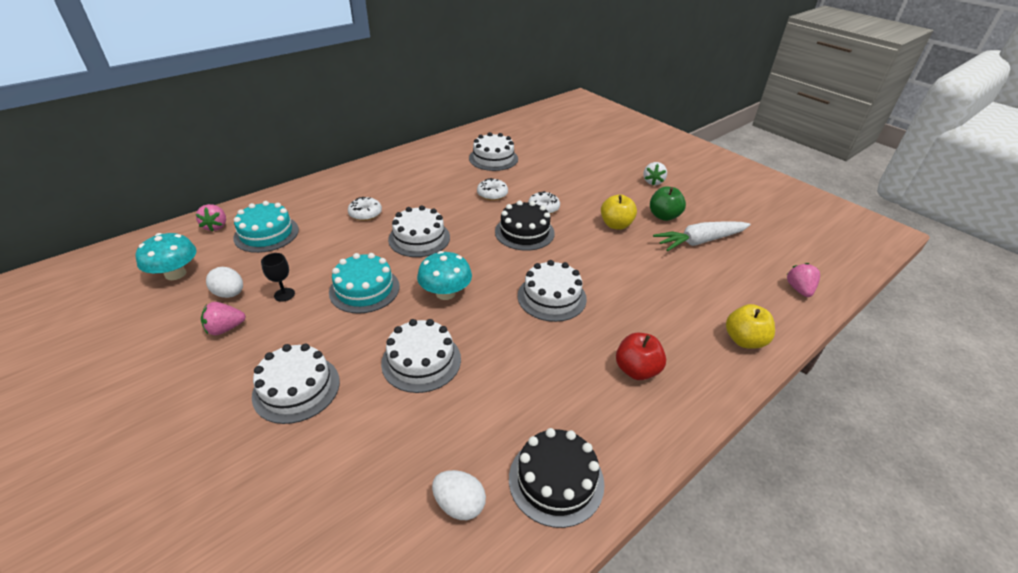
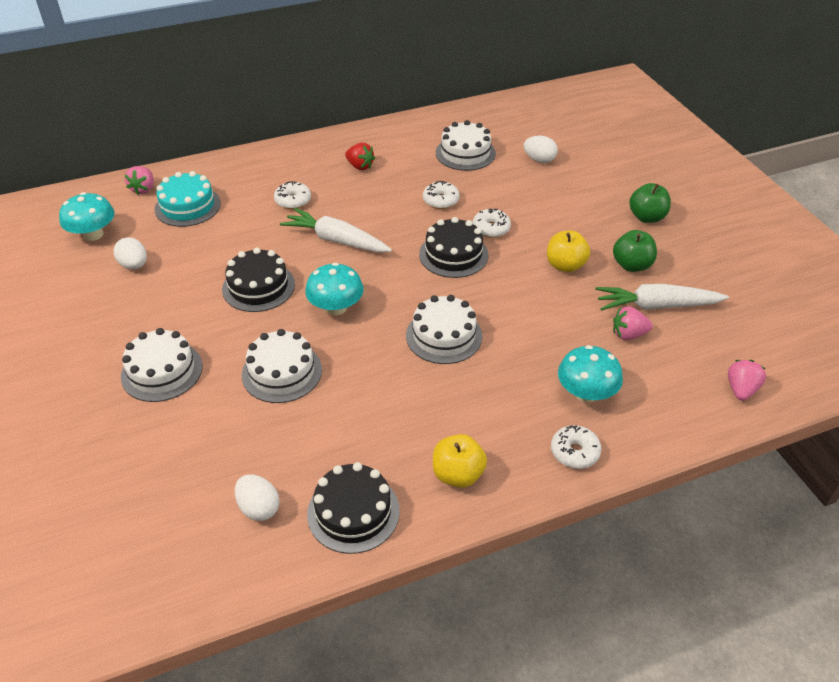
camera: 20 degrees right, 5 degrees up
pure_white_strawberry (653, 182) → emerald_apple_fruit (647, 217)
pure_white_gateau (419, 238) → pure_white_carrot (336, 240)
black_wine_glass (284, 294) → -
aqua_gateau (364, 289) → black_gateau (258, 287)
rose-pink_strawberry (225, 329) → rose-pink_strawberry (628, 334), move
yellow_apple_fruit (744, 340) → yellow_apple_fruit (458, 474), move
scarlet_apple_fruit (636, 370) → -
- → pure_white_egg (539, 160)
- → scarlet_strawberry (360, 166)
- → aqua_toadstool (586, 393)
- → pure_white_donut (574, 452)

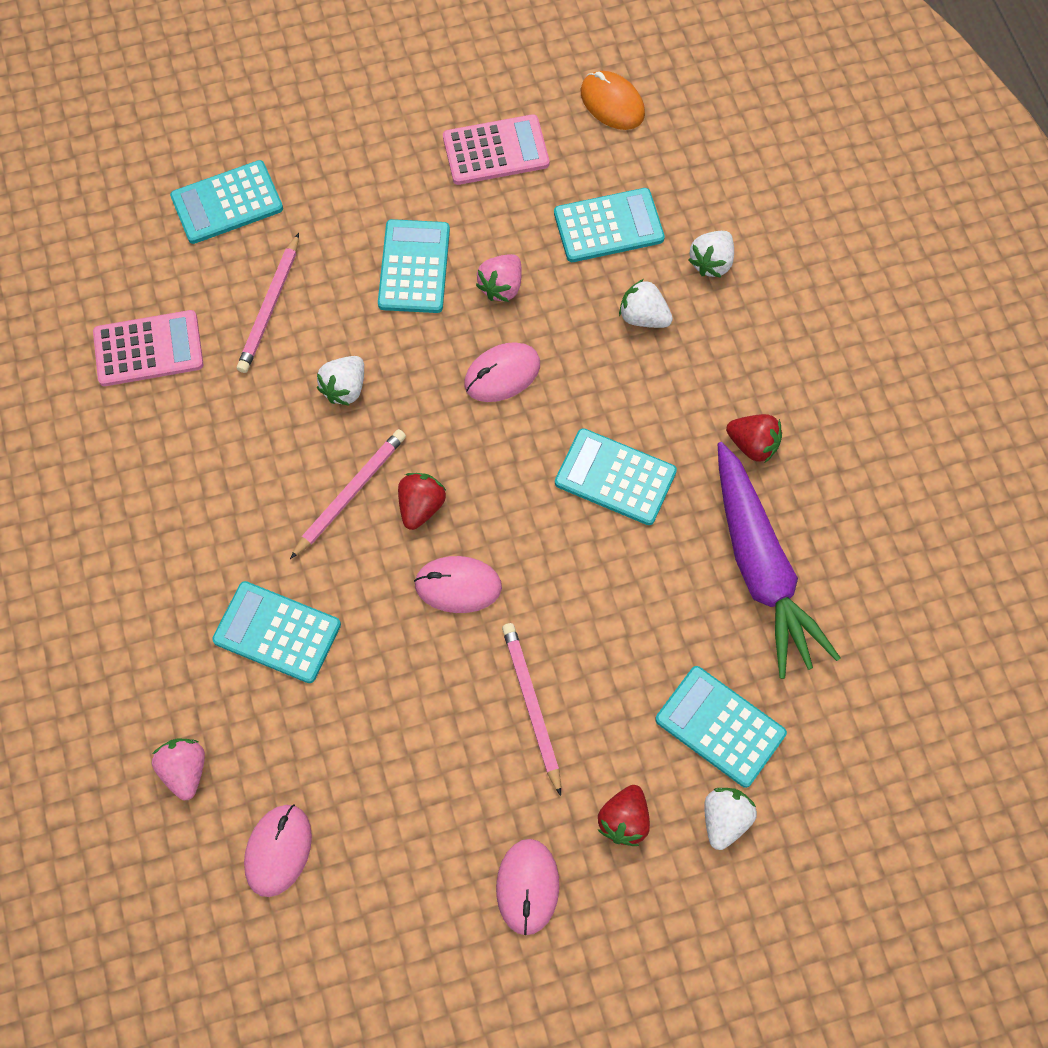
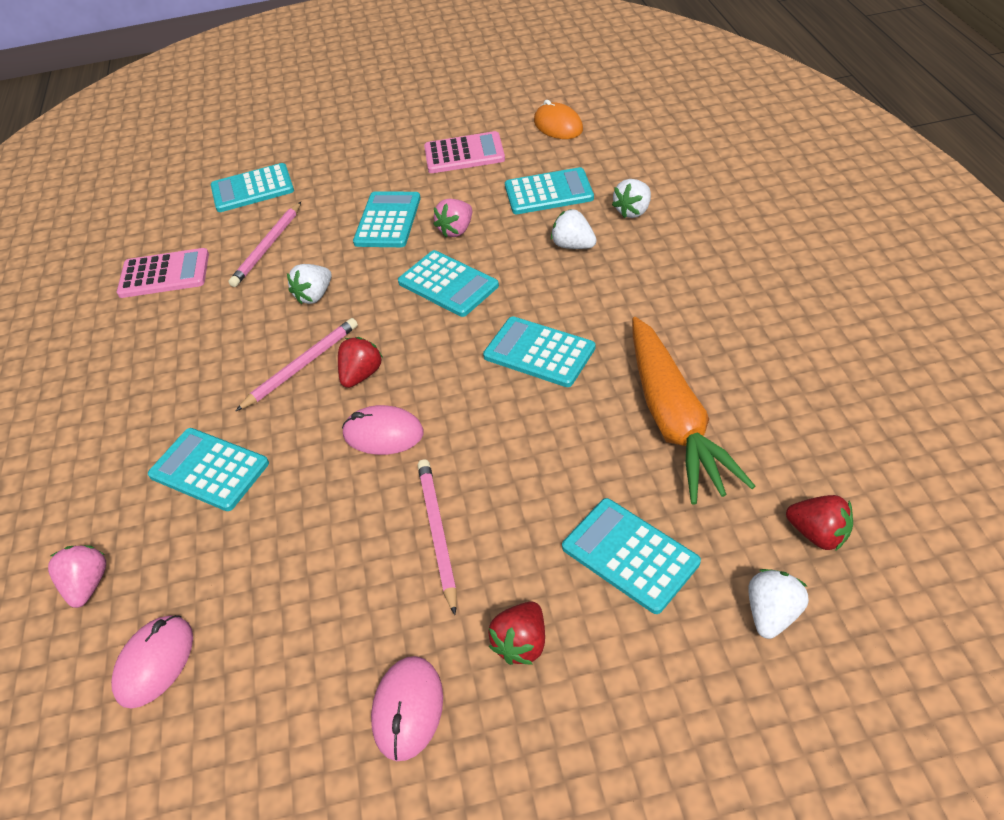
camera: 10 degrees right, 20 degrees down
rose-pink_computer_mouse (502, 374) → aqua_pocket_calculator (448, 284)
scarlet_strawberry (753, 445) → scarlet_strawberry (818, 534), move
royal_purple_carrot (760, 567) → orange-coloured_carrot (674, 419)
pure_white_strawberry (725, 819) → pure_white_strawberry (772, 613), move

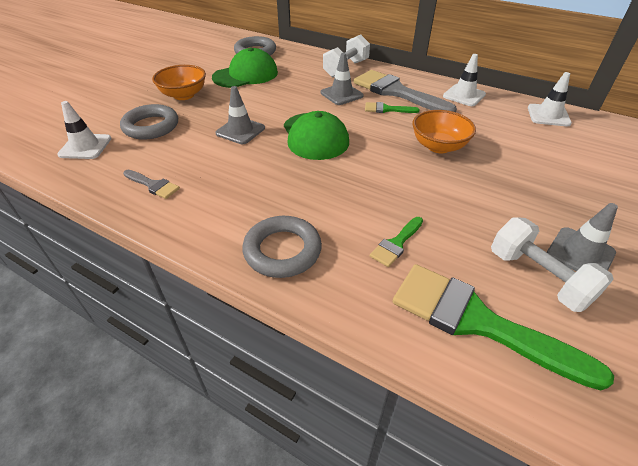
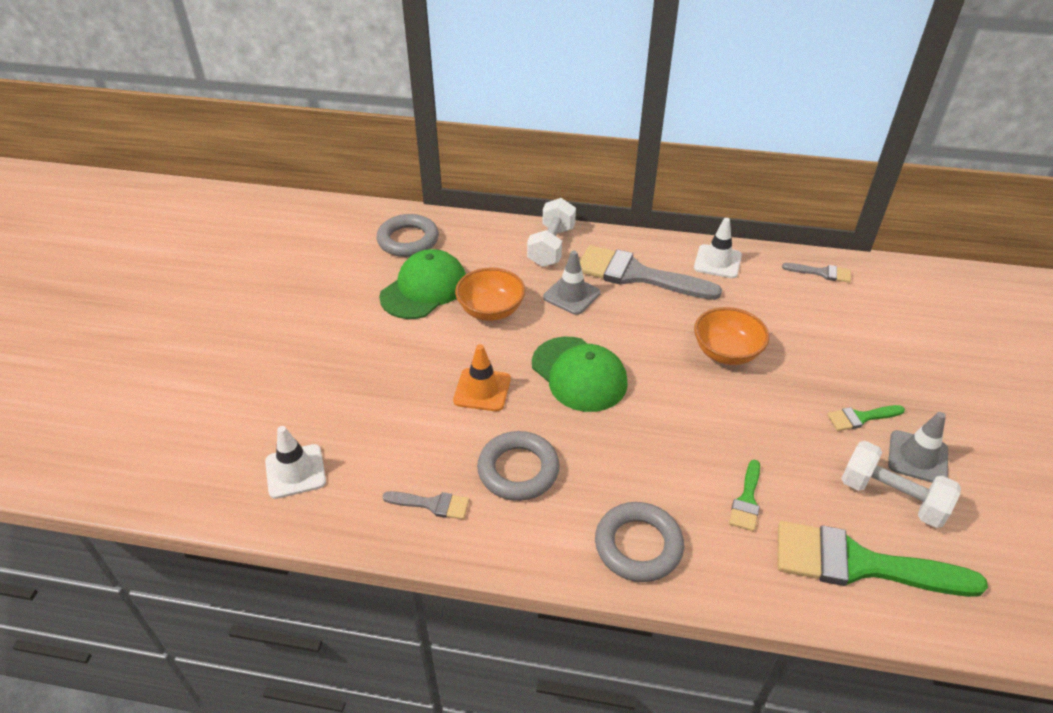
camera: 20 degrees left, 0 degrees up
orange-coloured_bowl (184, 95) → orange-coloured_bowl (491, 310), move
pure_white_road_cone (548, 115) → grey_paintbrush (822, 273)
grey_road_cone (240, 131) → orange-coloured_road_cone (482, 390)
emerald_paintbrush (386, 109) → emerald_paintbrush (860, 418), move
grey_hoop (151, 126) → grey_hoop (518, 470), move

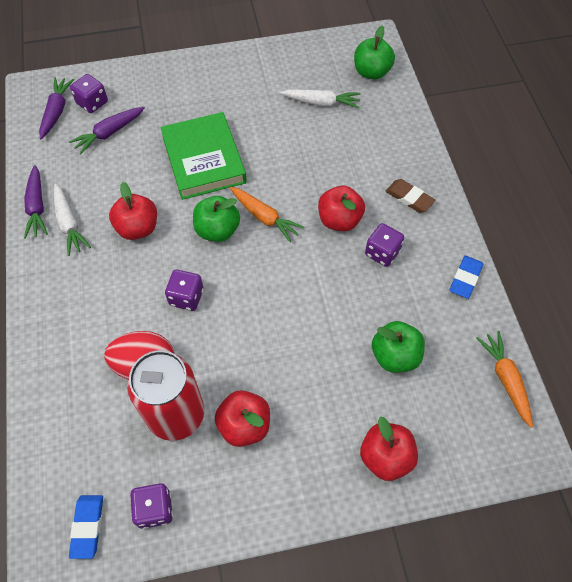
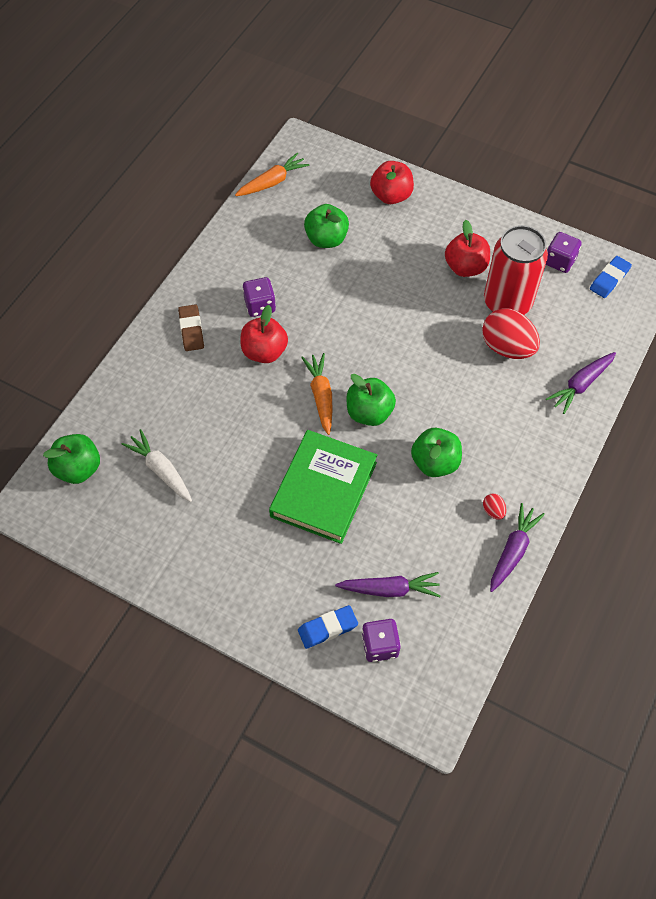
camera: 140 degrees left, 0 degrees up
royal_purple_carrot (56, 112) → royal_purple_carrot (581, 384), move
scarlet_apple_fruit (138, 228) → emerald_apple_fruit (435, 462)
pure_white_carrot (69, 223) → scarlet_egg (493, 511)
blue_gum_eraser (465, 278) → blue_gum_eraser (327, 628), move
royal_purple_die (186, 297) → -
orange-coloured_carrot (505, 380) → orange-coloured_carrot (272, 182), 150 degrees counterclockwise

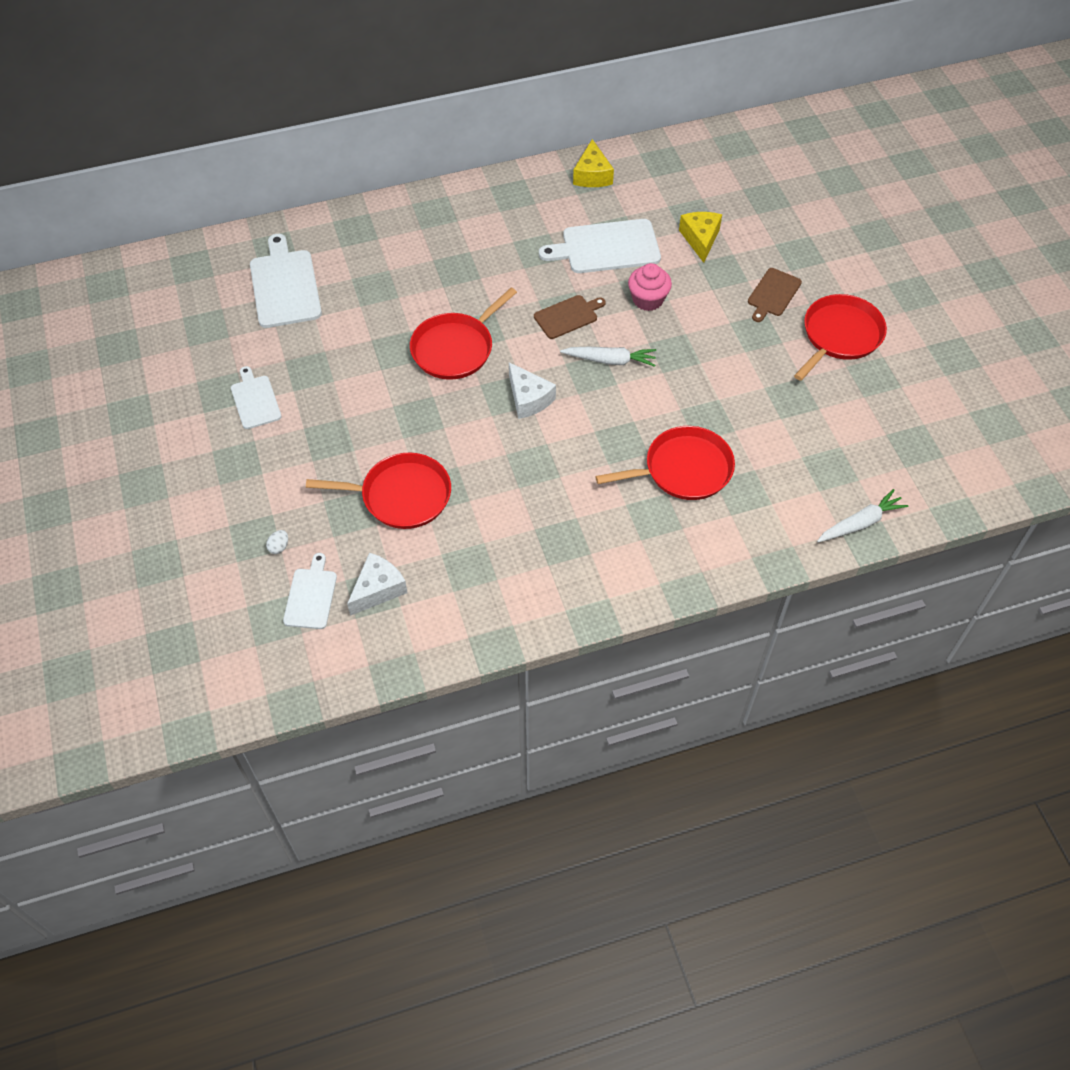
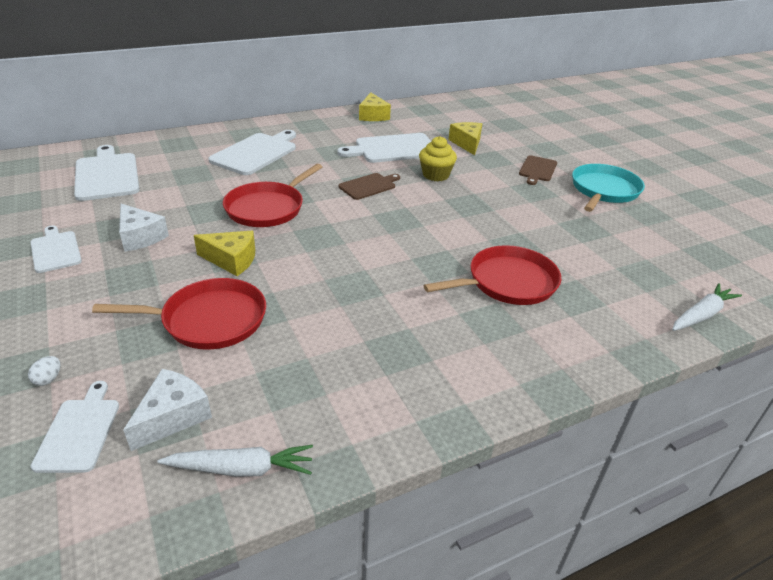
camera: 10 degrees left, 20 degrees down
rose-pink_cupcake (648, 299) → yellow_cupcake (435, 175)
scarlet_frying_pan (839, 336) → aqua_frying_pan (604, 190)
pure_white_carrot (610, 360) → pure_white_carrot (241, 469), move
pure_white_cheese (528, 399) → pure_white_cheese (140, 237), move
- → pure_white_bread_board (256, 153)
- → yellow_cheese (231, 260)

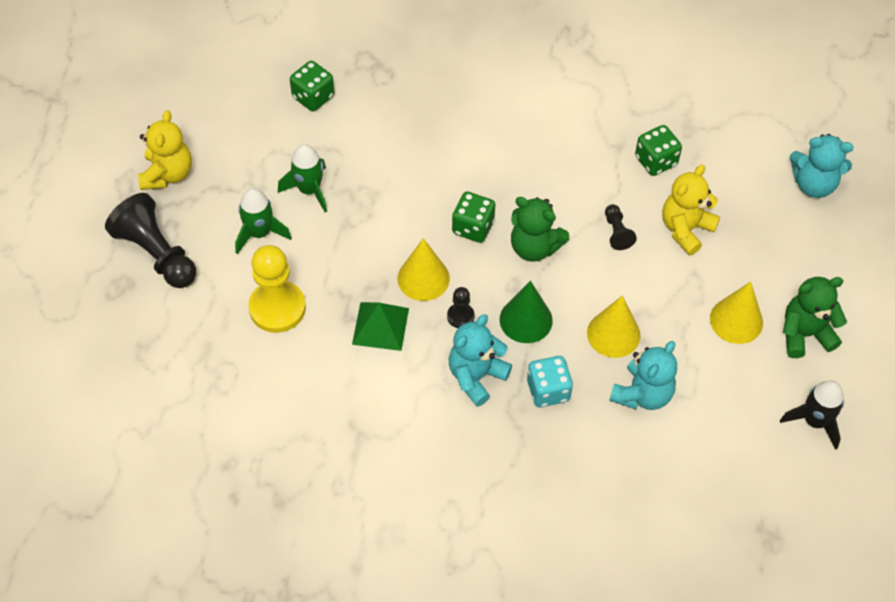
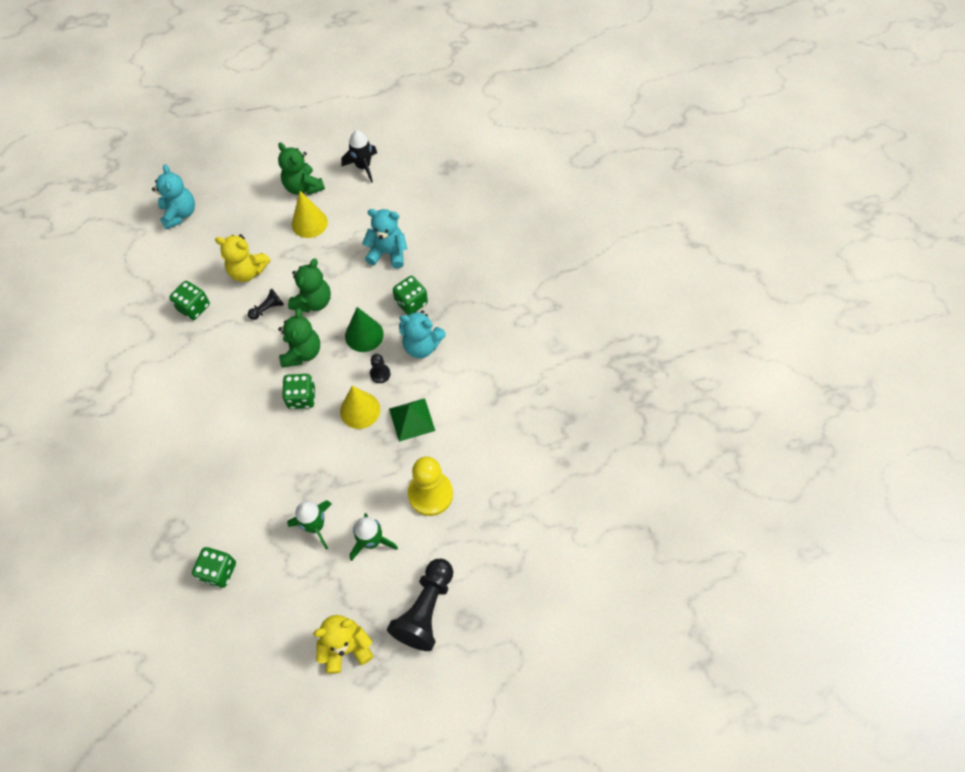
camera: 115 degrees left, 5 degrees up
yellow_cone_shape (613, 334) → -
aqua_die (548, 390) → emerald_die (411, 302)
- → emerald_teddy_bear (313, 301)

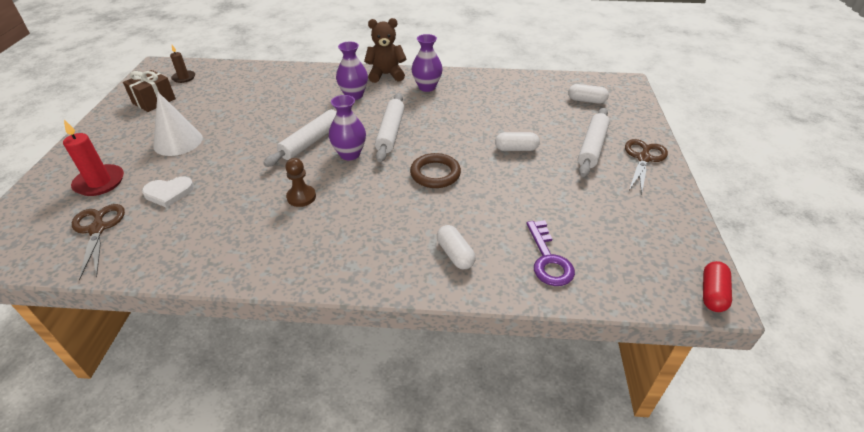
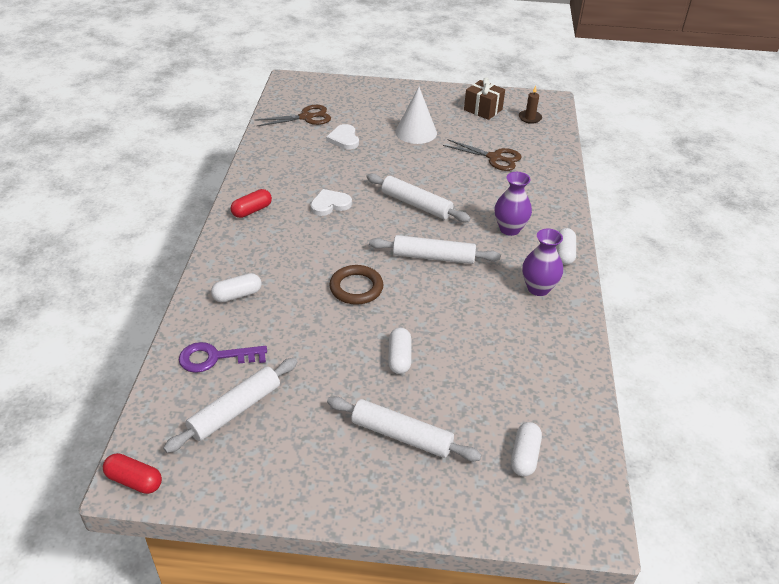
camera: 90 degrees right, 0 degrees up
brown_teddy_bear (386, 75) → pure_white_pill (564, 253)
royal_purple_vase (350, 154) → -
scarlet_pillar_candle (100, 182) → -
brown_pair_of_scissors (643, 158) → brown_pair_of_scissors (494, 158), move
brown_game_pawn (301, 197) → pure_white_love_heart (330, 204)
- → scarlet_pill (252, 210)
- → pure_white_pastry_roller (235, 410)

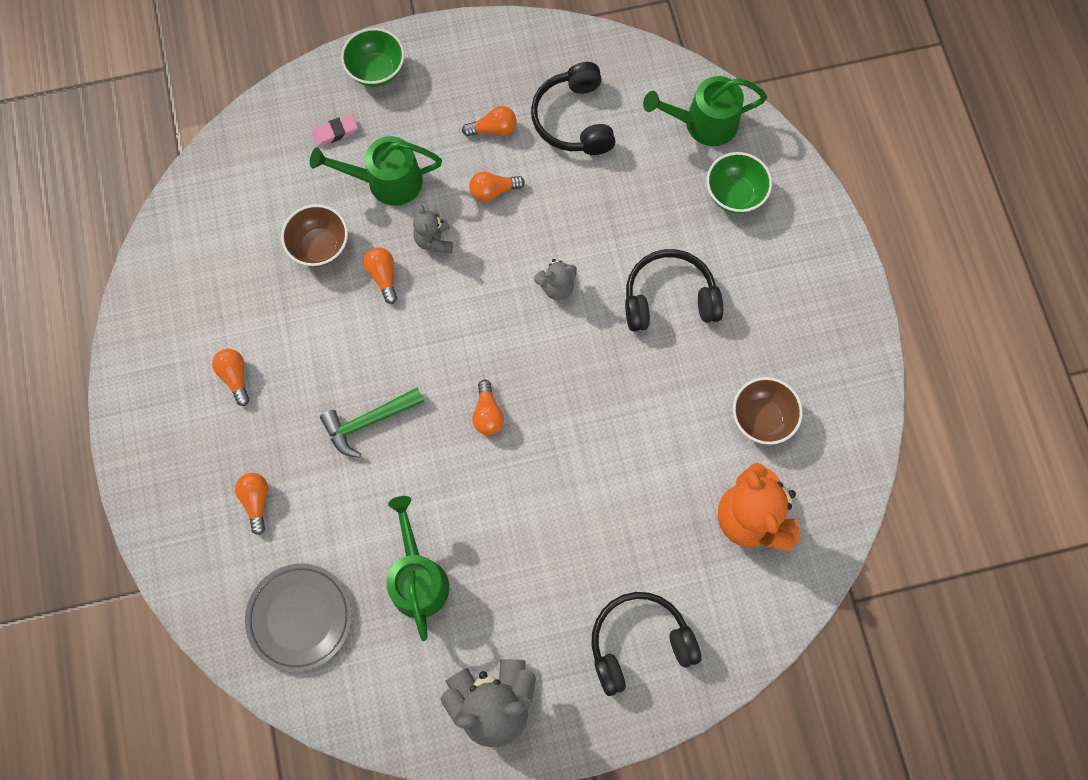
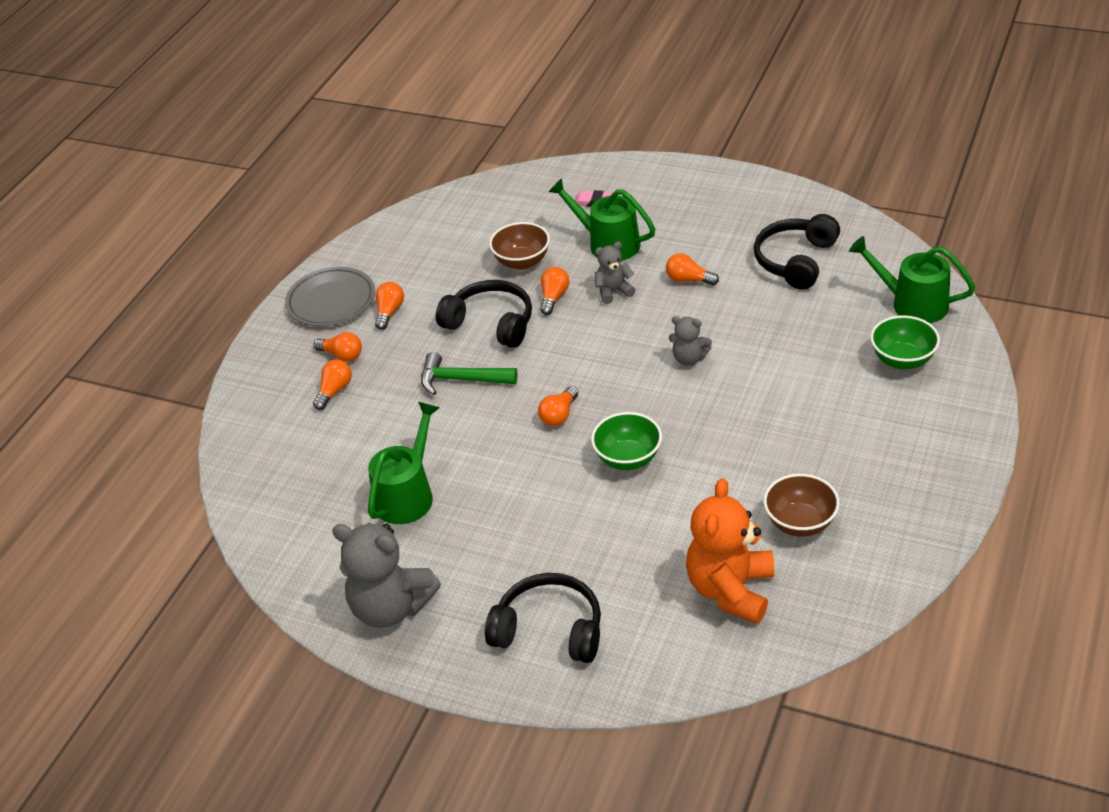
camera: 40 degrees right, 30 degrees down
emerald_bowl (376, 71) → emerald_bowl (628, 458), move
orange-coloured_light_bulb (493, 129) → orange-coloured_light_bulb (342, 355), move
grey_teddy_bear (434, 240) → grey_teddy_bear (613, 291), 45 degrees clockwise
black_headset (669, 298) → black_headset (491, 323), move
grey_flat_dish (300, 617) → grey_flat_dish (331, 301), move

